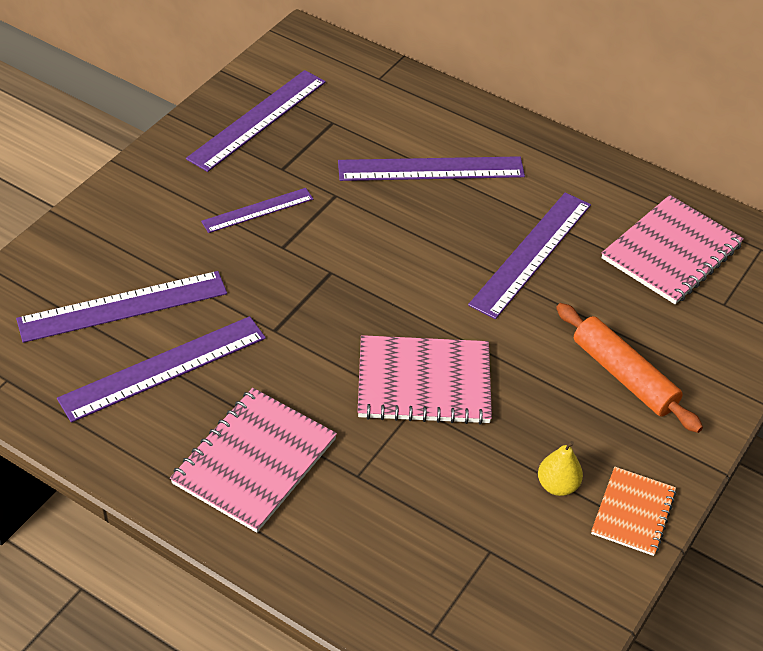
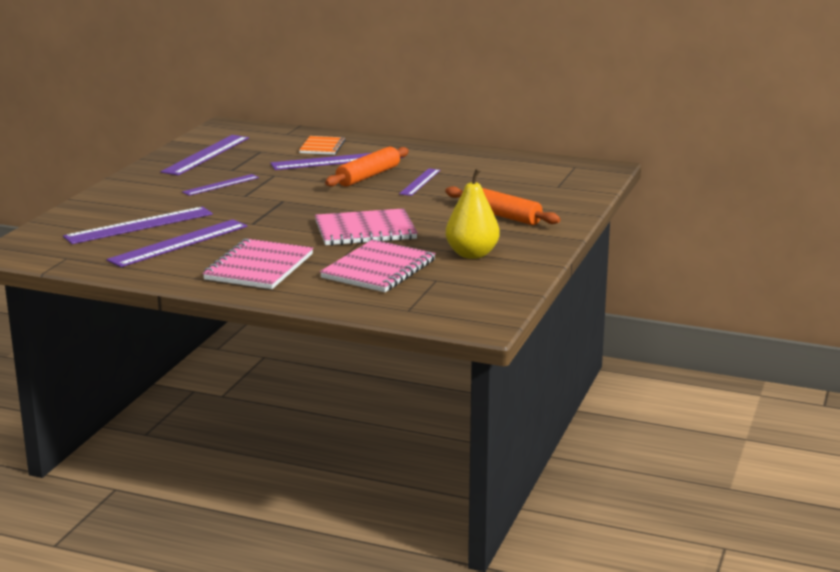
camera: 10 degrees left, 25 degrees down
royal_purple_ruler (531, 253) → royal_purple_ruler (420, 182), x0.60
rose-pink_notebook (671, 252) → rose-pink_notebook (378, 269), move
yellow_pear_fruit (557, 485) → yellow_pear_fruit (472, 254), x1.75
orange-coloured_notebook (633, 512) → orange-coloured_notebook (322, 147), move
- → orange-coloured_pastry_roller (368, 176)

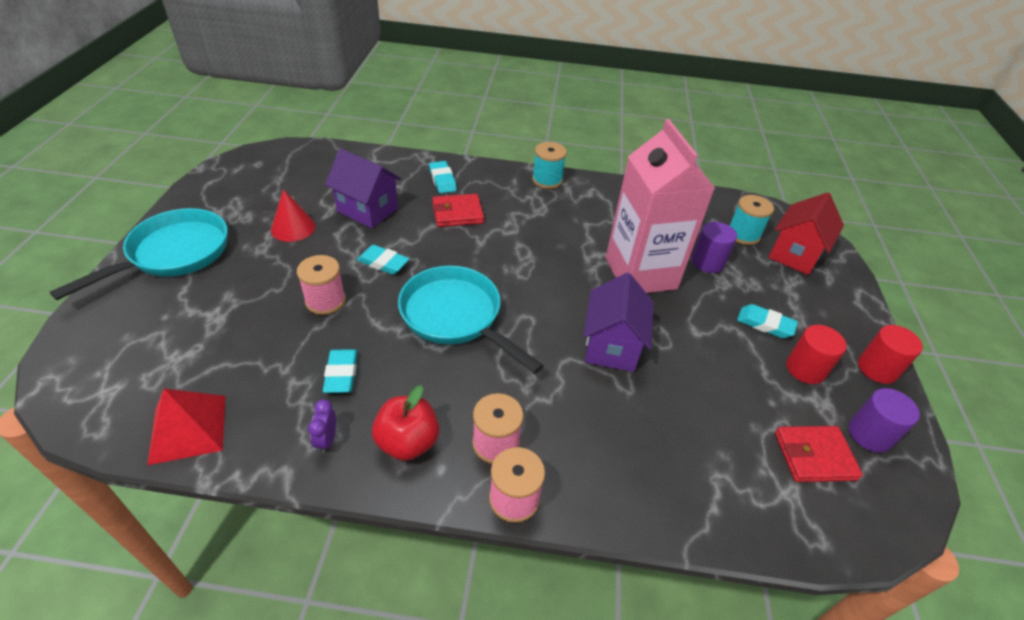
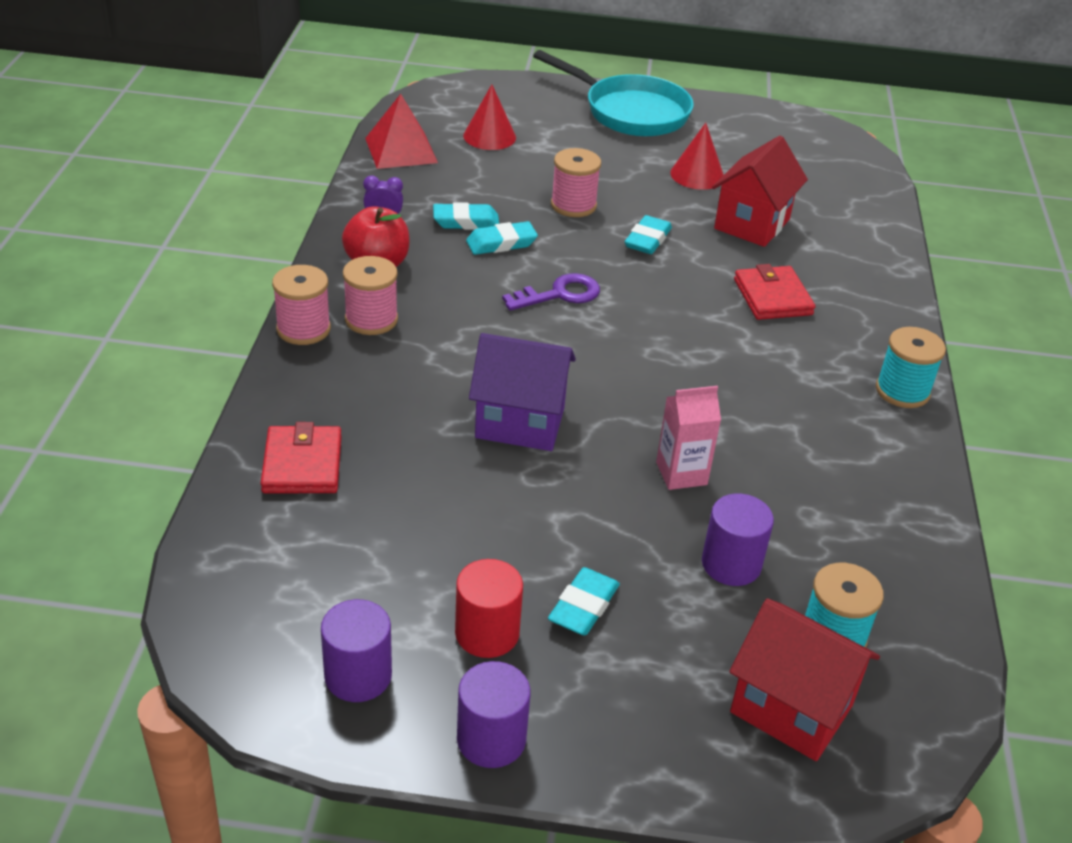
camera: 90 degrees right, 5 degrees down
rose-pink_juice_carton (640, 273) → rose-pink_juice_carton (681, 473), x0.44
royal_purple_house (367, 210) → scarlet_house (752, 224)
aqua_gum_eraser (442, 180) → aqua_gum_eraser (501, 243), move
aqua_frying_pan (455, 316) → royal_purple_latchkey (560, 294)
scarlet_cylinder (877, 368) → royal_purple_cylinder (491, 739)
scarlet_card_wallet (814, 456) → scarlet_card_wallet (302, 464), move
- → scarlet_cone_shape (489, 136)

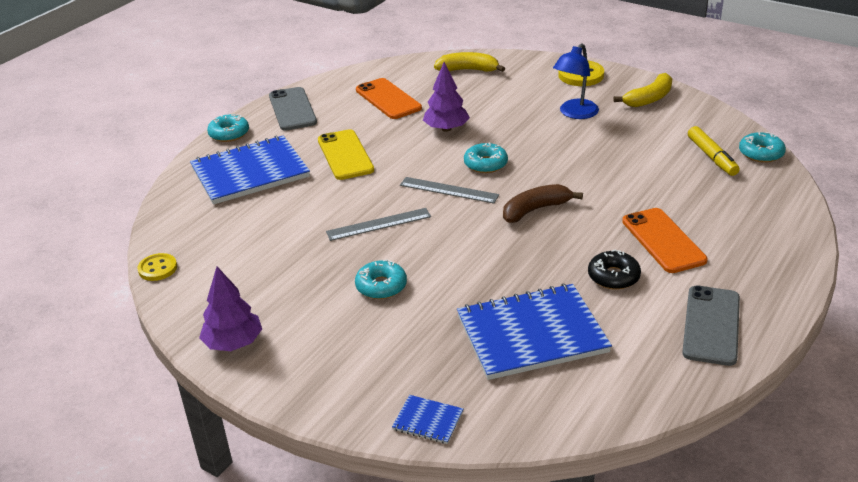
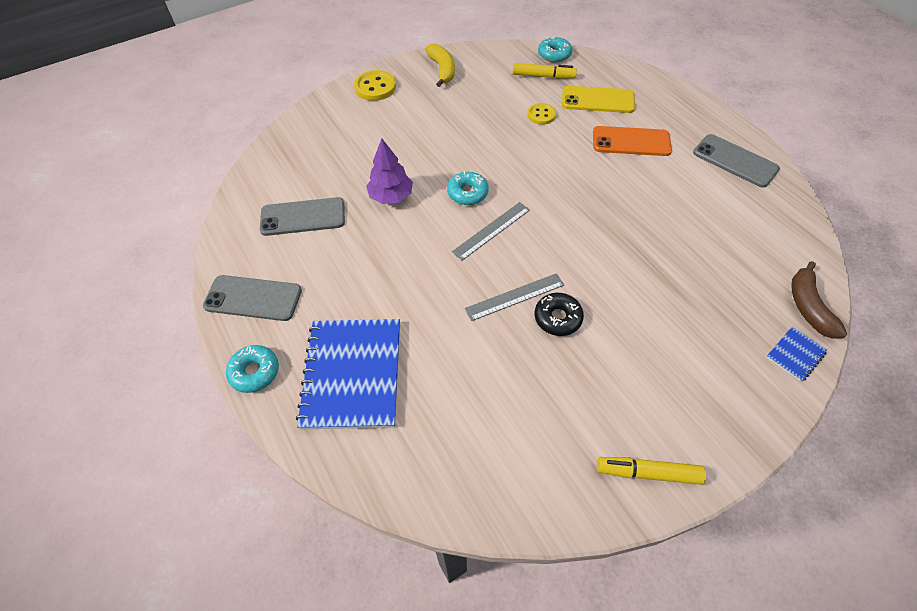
camera: 65 degrees left, 20 degrees up
blue_desk_lamp (575, 113) → -
yellow_banana_fruit (468, 70) → -
orange-coloured_phone (388, 99) → grey_phone (303, 217)
yellow_phone (345, 155) → yellow_phone (597, 100), move
brown_banana_fruit (535, 210) → brown_banana_fruit (808, 307), move
grey_ruler (378, 224) → grey_ruler (515, 296), 60 degrees clockwise
black_donut (613, 276) → black_donut (557, 318), move
yellow_shirt_button (158, 268) → yellow_shirt_button (541, 115), move
aqua_donut (381, 286) → -
royal_purple_tree (233, 343) → yellow_marker_pen (648, 473)
blue_notebook (531, 334) → -

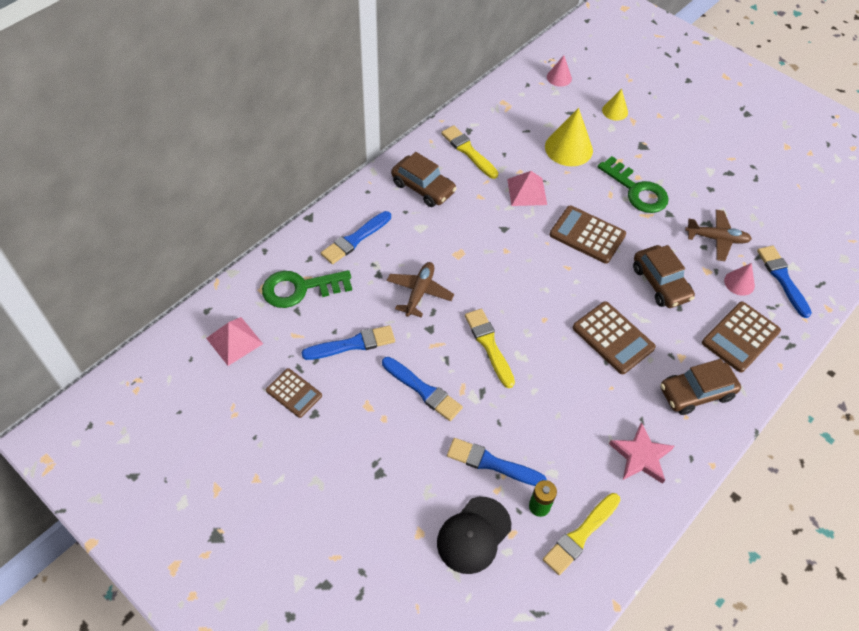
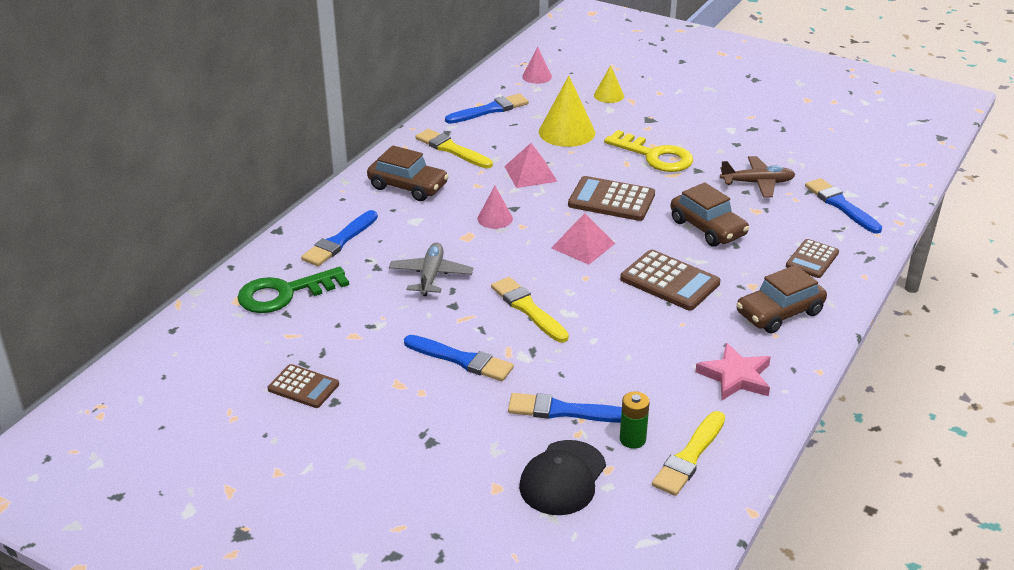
camera: 10 degrees left, 20 degrees down
emerald_latchkey (636, 190) → yellow_latchkey (655, 156)
brown_aeroplane (419, 292) → grey_aeroplane (431, 276)
rose-pink_cone_shape (739, 283) → rose-pink_cone_shape (495, 218), move
brown_pocket_calculator (740, 337) → brown_pocket_calculator (812, 259), x0.64
rose-pink_solid_pyramid (234, 340) → rose-pink_solid_pyramid (583, 245), move
blue_paintbrush (353, 344) → blue_paintbrush (490, 110), move

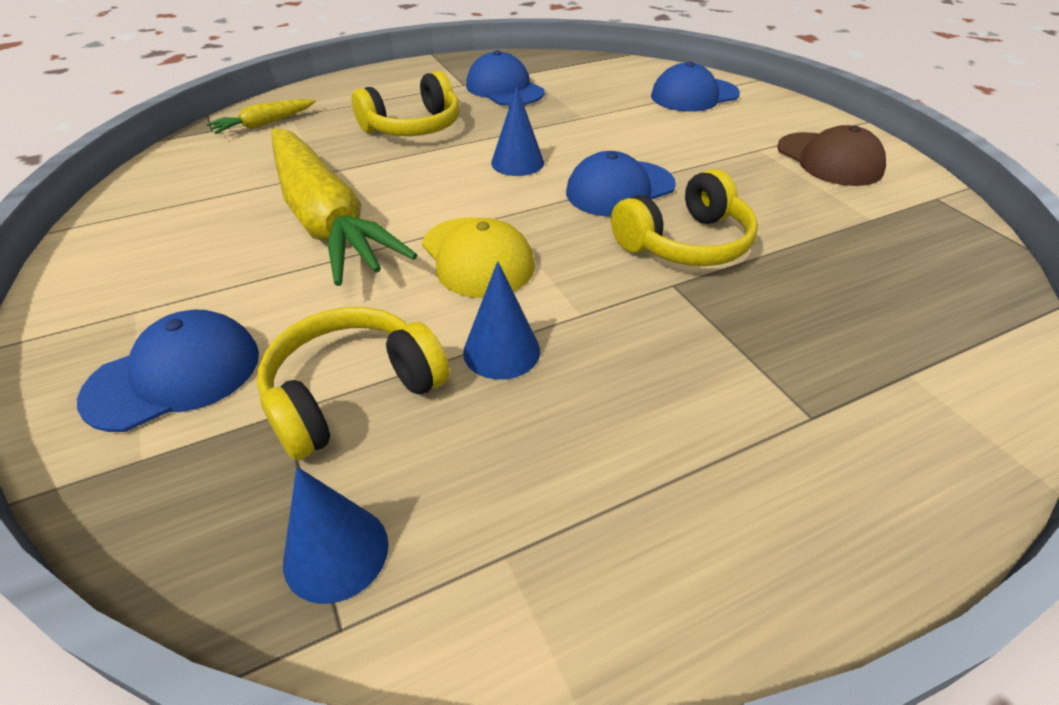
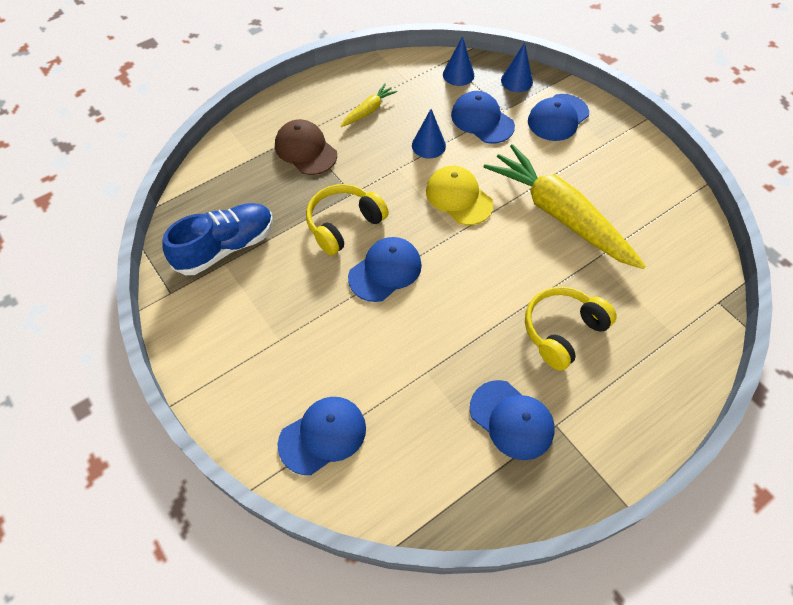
camera: 170 degrees right, 15 degrees up
blue_cone_shape (517, 162) → blue_cone_shape (516, 81), move
yellow_carrot (264, 124) → yellow_carrot (368, 110), move
brown_cap (829, 159) → brown_cap (305, 150), move
yellow_headset (352, 393) → blue_cap (482, 120)
- → blue_lace-up_shoe (225, 247)

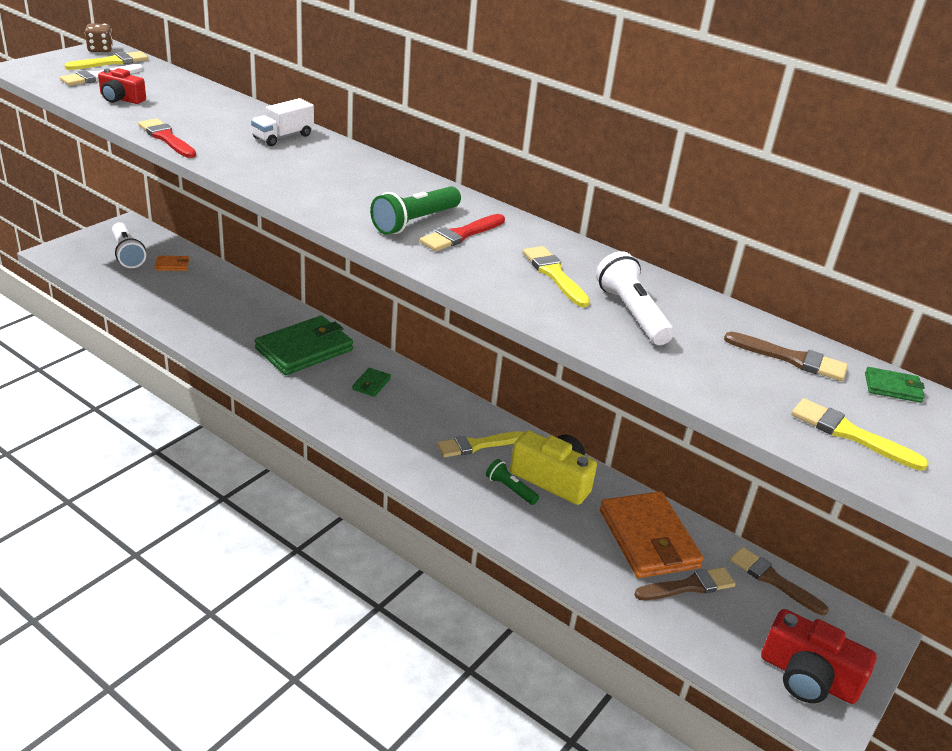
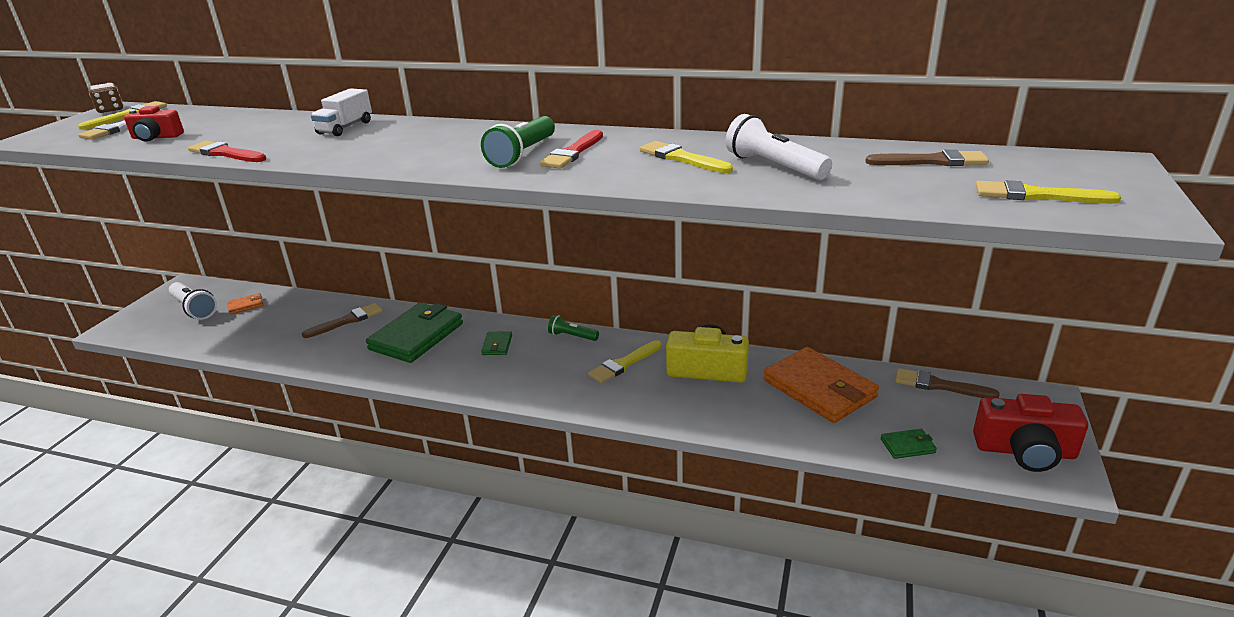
camera: 15 degrees left, 5 degrees down
emerald_card_wallet (893, 388) → emerald_card_wallet (907, 446), move
emerald_flashlight (510, 489) → emerald_flashlight (572, 336), move
brown_paintbrush (688, 586) → brown_paintbrush (346, 321), move

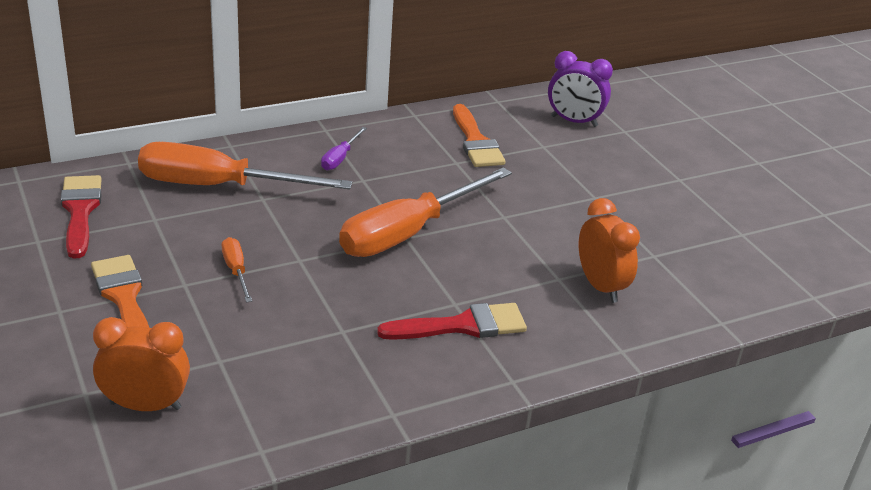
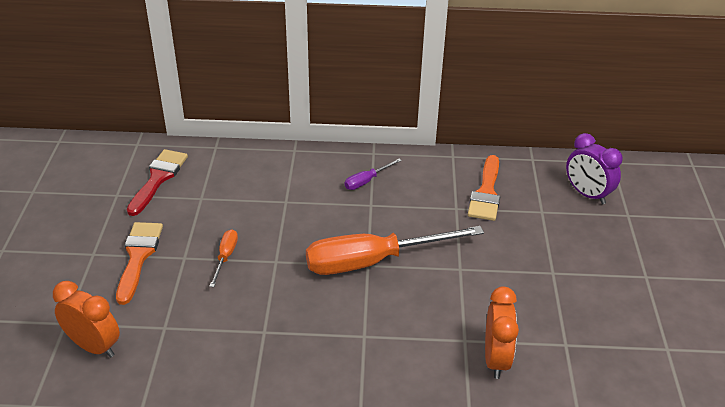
camera: 30 degrees right, 5 degrees up
orange-coloured_screwdriver (219, 186) → -
scarlet_paintbrush (462, 326) → -

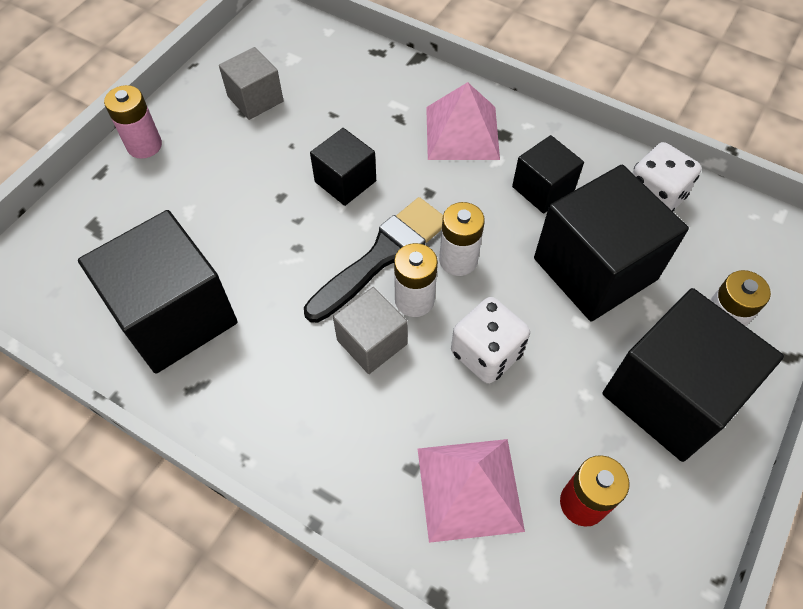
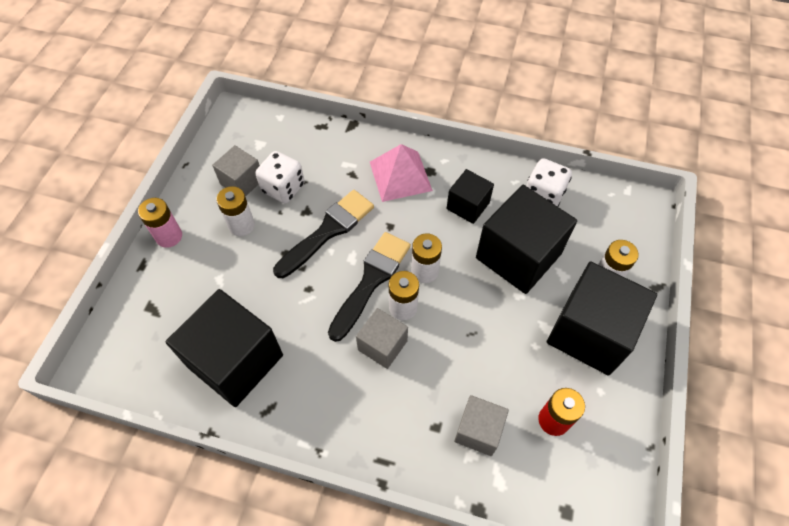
camera: 15 degrees left, 0 degrees up
black_cube (345, 181) → black_paintbrush (328, 231)
pure_white_die (486, 353) → pure_white_die (283, 188), move
rose-pink_solid_pyramid (469, 489) → grey_cube (478, 430)
- → pure_white_battery (241, 225)

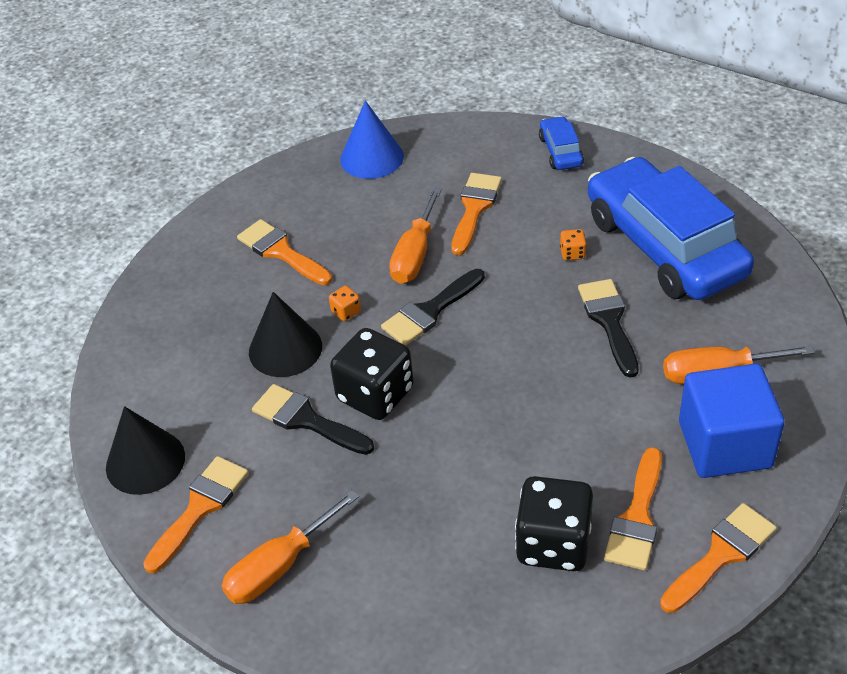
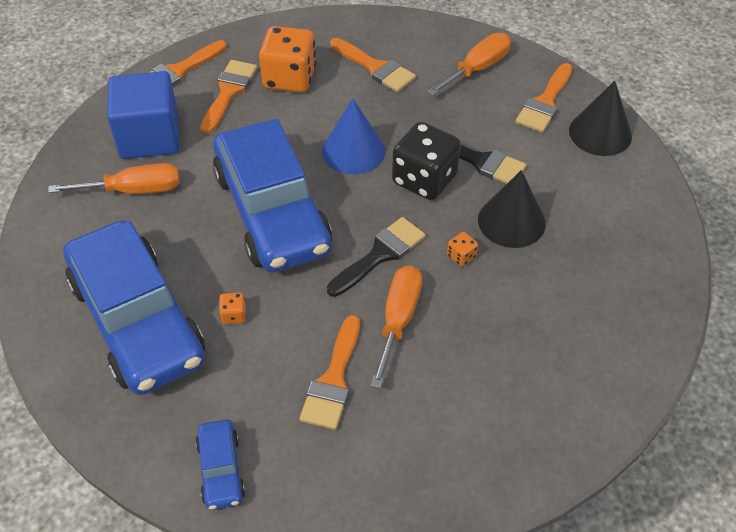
camera: 175 degrees right, 5 degrees up
blue_cone_shape (372, 158) → blue_cone_shape (353, 151), move
orange-coloured_paintbrush (281, 252) → orange-coloured_paintbrush (375, 68), move
black_paintbrush (609, 321) → -
black_die (553, 544) → orange-coloured_die (289, 78)
- → blue_toy_car (272, 212)

